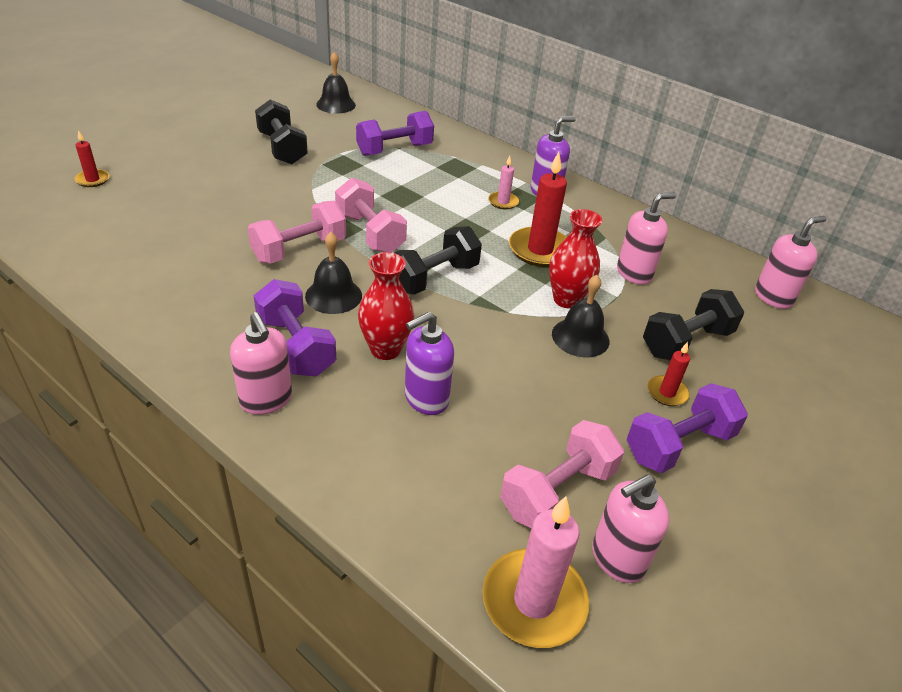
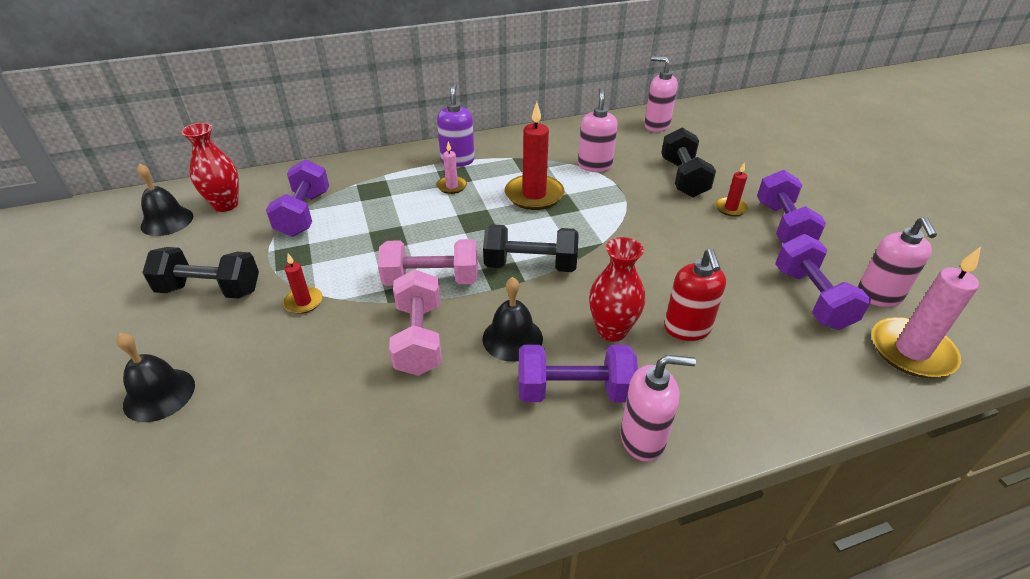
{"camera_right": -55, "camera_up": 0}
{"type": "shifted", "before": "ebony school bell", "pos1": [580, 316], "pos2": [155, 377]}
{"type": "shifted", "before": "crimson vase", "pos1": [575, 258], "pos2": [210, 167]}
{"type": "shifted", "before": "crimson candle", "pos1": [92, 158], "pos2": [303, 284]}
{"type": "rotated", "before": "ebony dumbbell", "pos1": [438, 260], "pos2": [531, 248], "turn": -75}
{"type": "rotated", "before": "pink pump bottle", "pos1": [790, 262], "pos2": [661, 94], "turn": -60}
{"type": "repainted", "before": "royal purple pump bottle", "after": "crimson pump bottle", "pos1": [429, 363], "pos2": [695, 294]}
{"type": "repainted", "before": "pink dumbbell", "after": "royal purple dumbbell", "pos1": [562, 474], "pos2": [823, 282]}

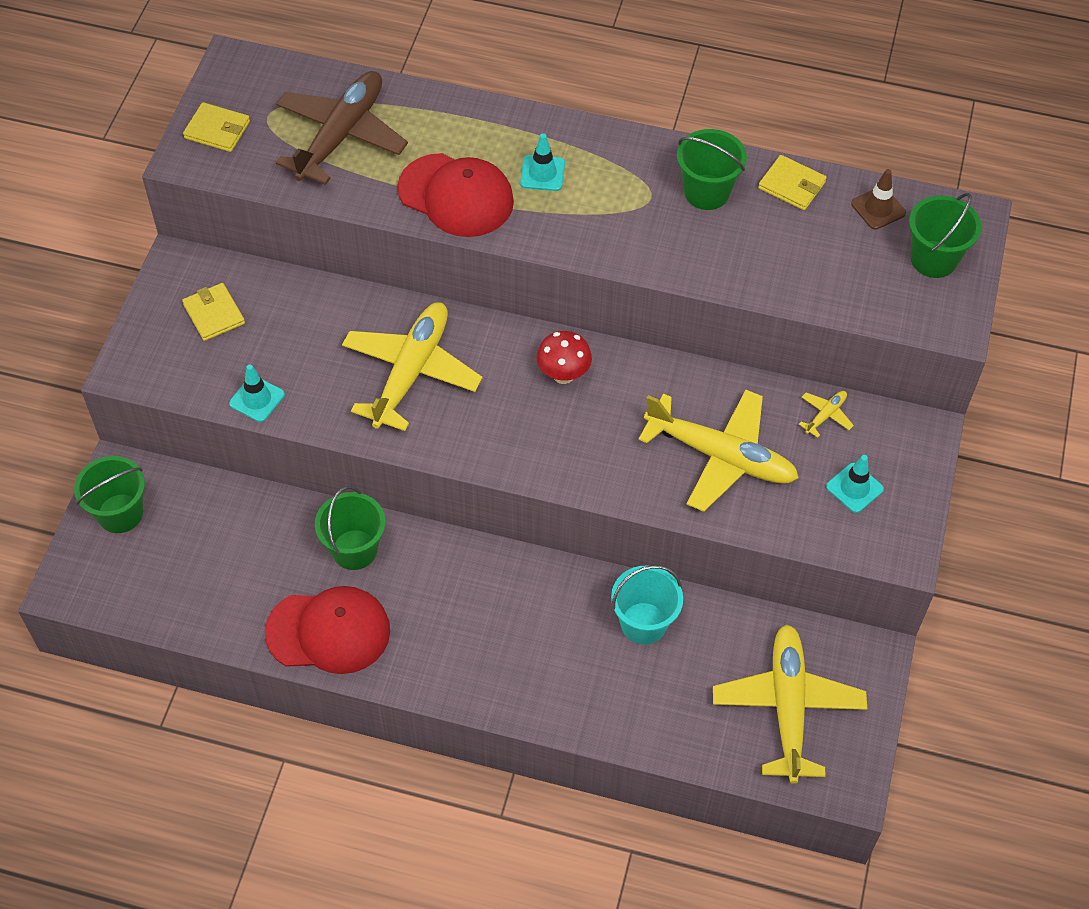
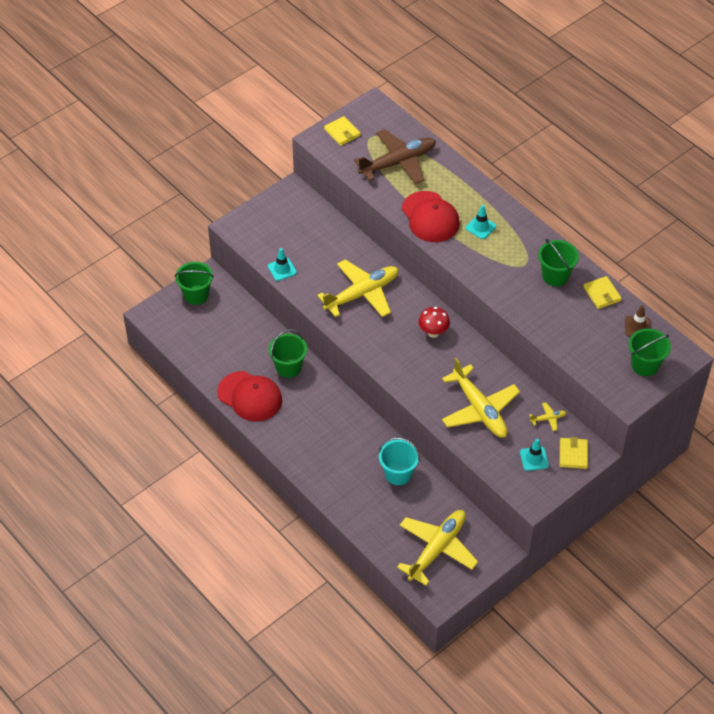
{"camera_right": 35, "camera_up": -5}
{"type": "shifted", "before": "golden card wallet", "pos1": [213, 312], "pos2": [574, 453]}

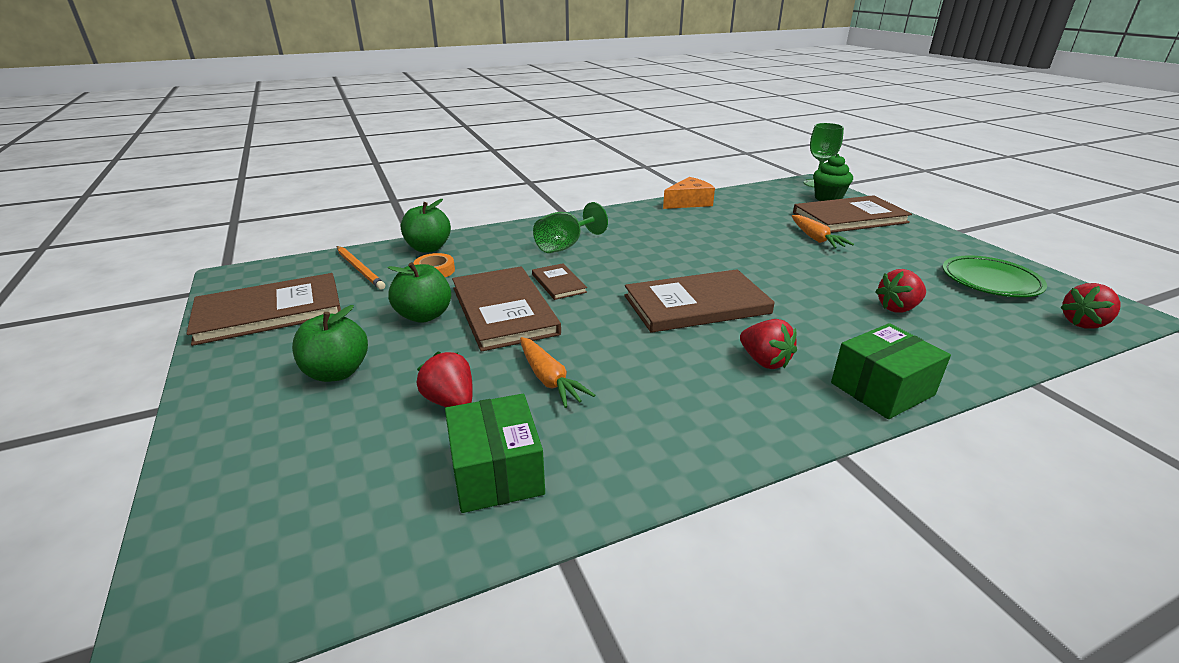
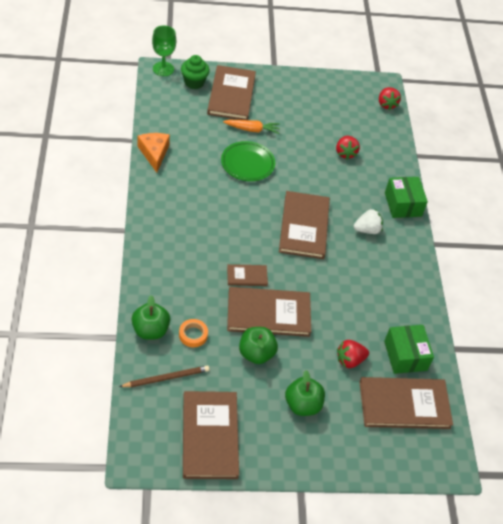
{"camera_right": -75, "camera_up": 20}
{"type": "repainted", "before": "orange pencil", "after": "brown pencil", "pos1": [361, 268], "pos2": [164, 376]}
{"type": "shifted", "before": "emerald flat dish", "pos1": [994, 276], "pos2": [248, 161]}
{"type": "repainted", "before": "crimson berry", "after": "snow-white berry", "pos1": [768, 344], "pos2": [368, 221]}
{"type": "new", "after": "brown hardcover", "pos2": [406, 403]}
{"type": "rotated", "before": "emerald parcel", "pos1": [495, 453], "pos2": [409, 349], "turn": 75}
{"type": "gone", "before": "orange toy carrot", "pos1": [557, 372]}
{"type": "gone", "before": "emerald goblet", "pos1": [570, 227]}

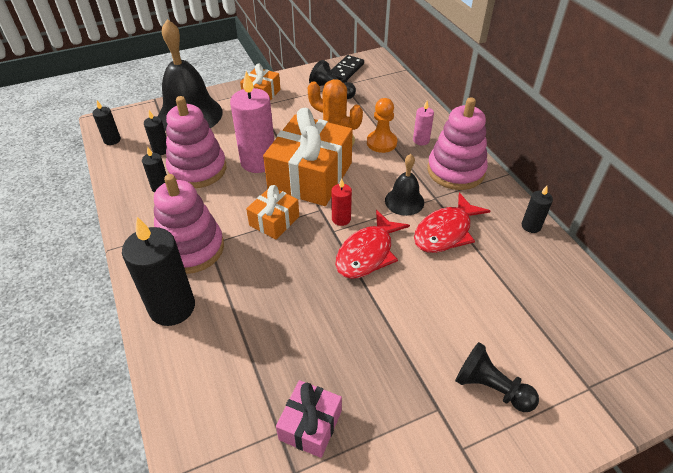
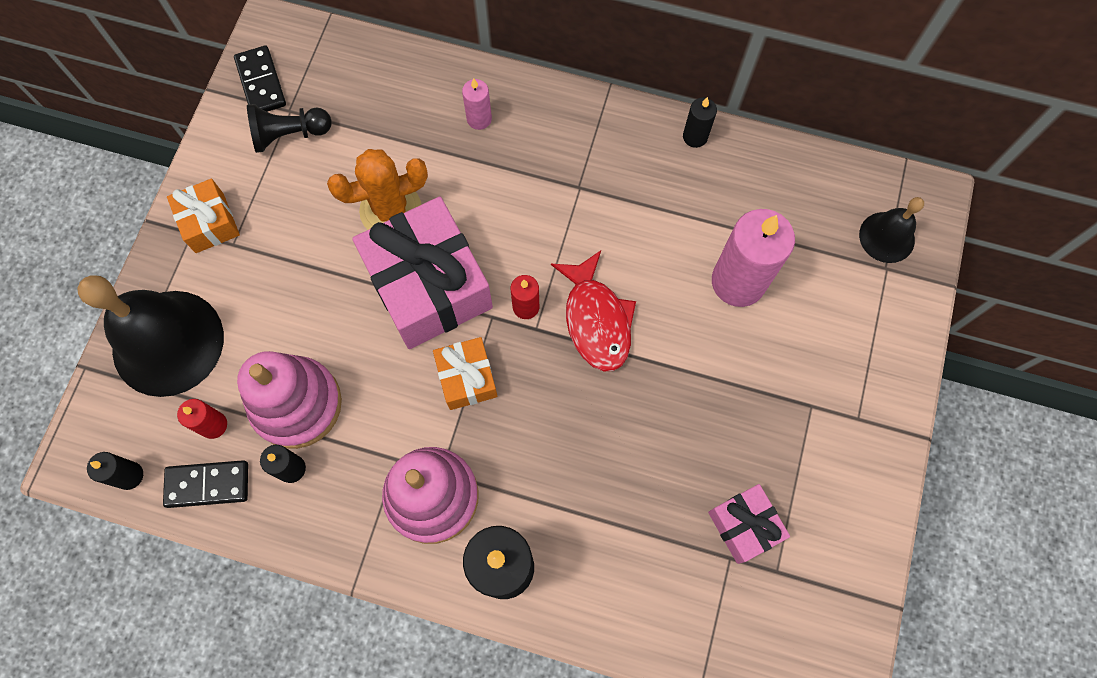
{"camera_right": -50, "camera_up": 25}
{"type": "new", "after": "ebony domino", "pos2": [205, 484]}
{"type": "repainted", "before": "ebony candle", "after": "crimson candle", "pos1": [155, 132], "pos2": [202, 419]}
{"type": "repainted", "before": "orange gift", "after": "pink gift", "pos1": [308, 157], "pos2": [422, 273]}
{"type": "shifted", "before": "pink candle", "pos1": [252, 122], "pos2": [753, 258]}
{"type": "shifted", "before": "ebony school bell", "pos1": [404, 185], "pos2": [891, 230]}
{"type": "gone", "before": "orange game pawn", "pos1": [382, 125]}
{"type": "gone", "before": "crimson toy fish", "pos1": [452, 223]}
{"type": "gone", "before": "pink stacking rings", "pos1": [458, 143]}
{"type": "gone", "before": "ebony game pawn", "pos1": [497, 377]}

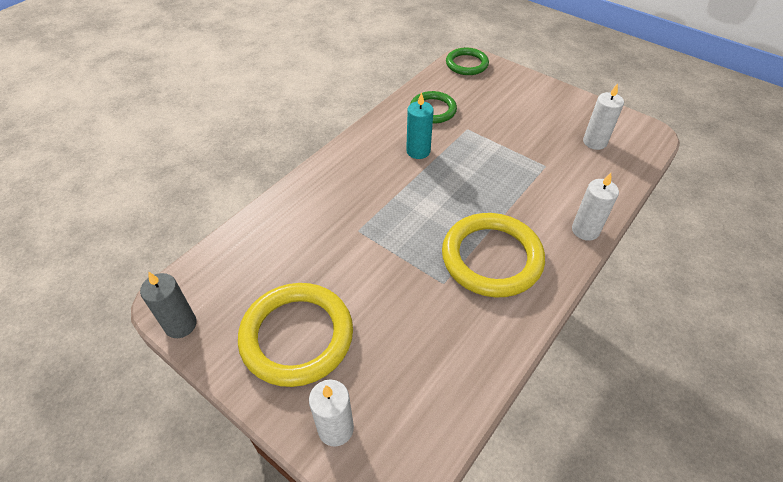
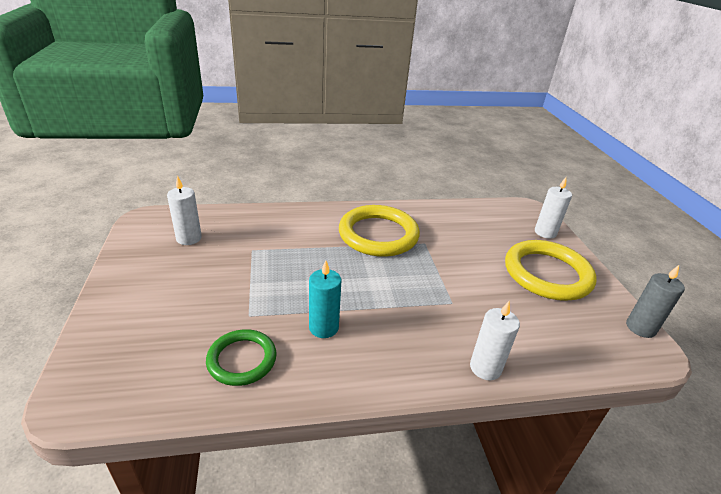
{"camera_right": -140, "camera_up": -15}
{"type": "shifted", "before": "snow-white candle", "pos1": [595, 207], "pos2": [495, 341]}
{"type": "gone", "before": "emerald torus", "pos1": [467, 61]}

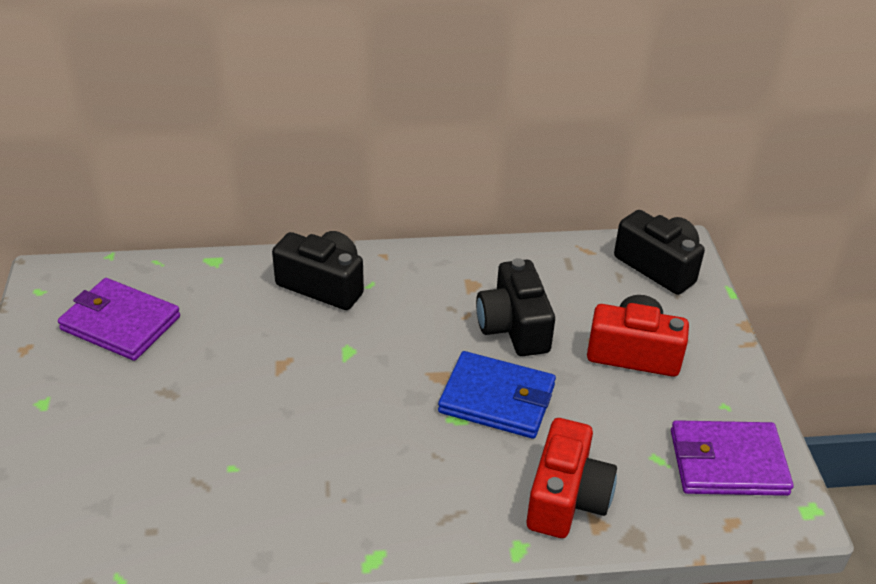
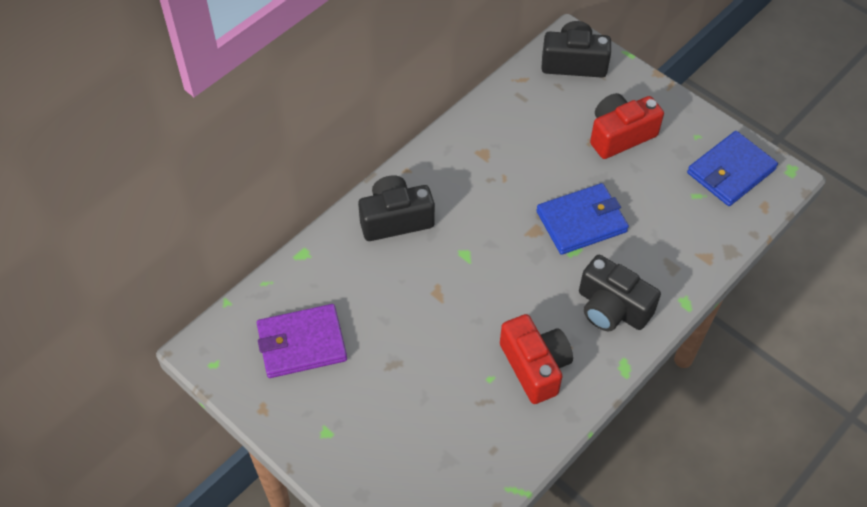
{"camera_right": -40, "camera_up": 15}
{"type": "shifted", "before": "crimson photo camera", "pos1": [572, 478], "pos2": [536, 359]}
{"type": "shifted", "before": "ebony photo camera", "pos1": [515, 307], "pos2": [620, 293]}
{"type": "repainted", "before": "royal purple card wallet", "after": "blue card wallet", "pos1": [732, 458], "pos2": [732, 168]}

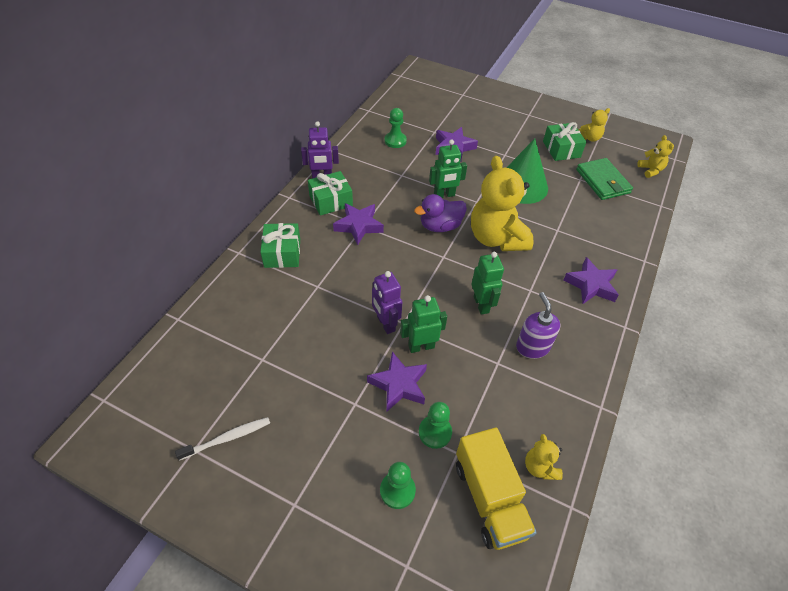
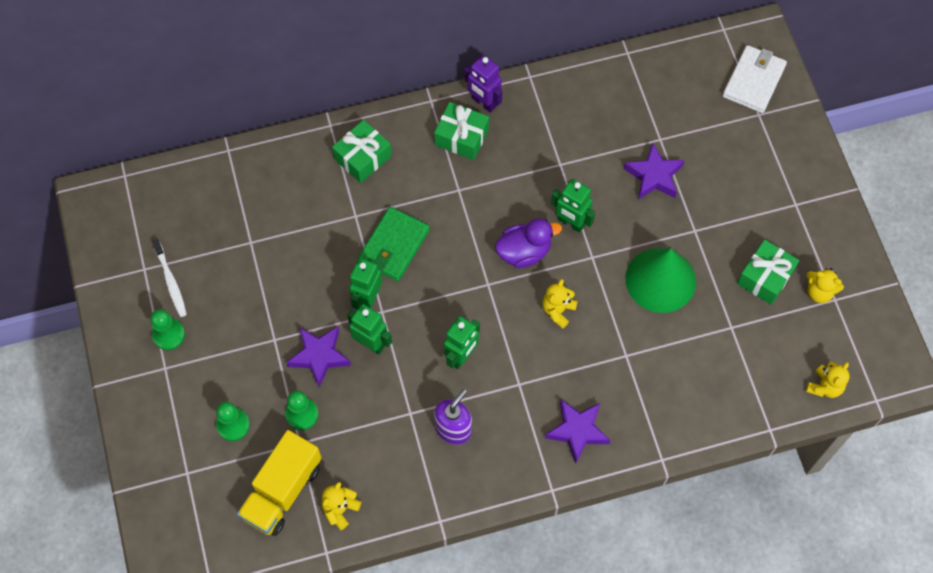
{"camera_right": 50, "camera_up": 15}
{"type": "shifted", "before": "emerald game pawn", "pos1": [395, 128], "pos2": [167, 329]}
{"type": "rotated", "before": "snow-white toothbrush", "pos1": [222, 439], "pos2": [169, 278], "turn": 45}
{"type": "repainted", "before": "royal purple toy robot", "after": "emerald toy robot", "pos1": [387, 302], "pos2": [365, 284]}
{"type": "shifted", "before": "emerald card wallet", "pos1": [604, 179], "pos2": [394, 244]}
{"type": "rotated", "before": "royal purple toy duck", "pos1": [440, 213], "pos2": [528, 243], "turn": 135}
{"type": "scaled", "before": "golden stuffed bear", "pos1": [502, 203], "pos2": [560, 304], "scale": 0.46}
{"type": "new", "after": "snow-white card wallet", "pos2": [755, 79]}
{"type": "gone", "before": "royal purple star shape", "pos1": [358, 224]}

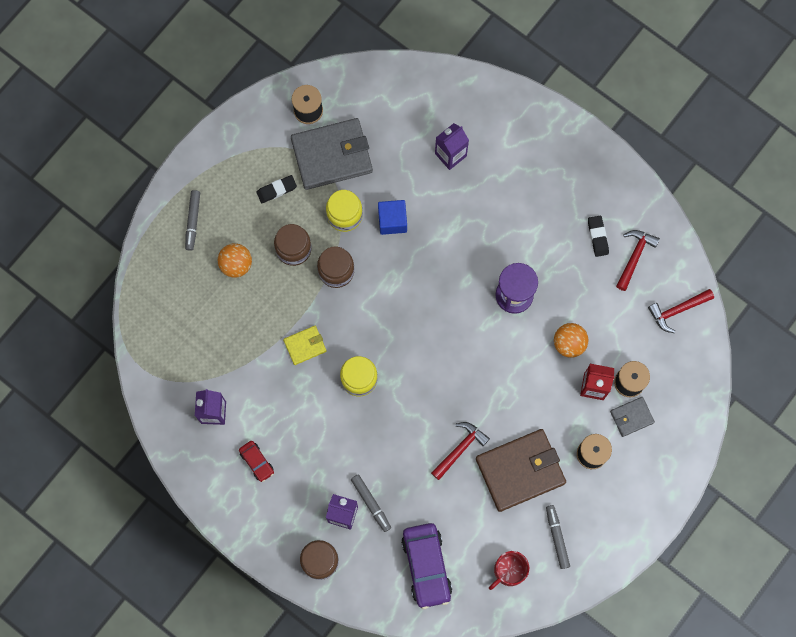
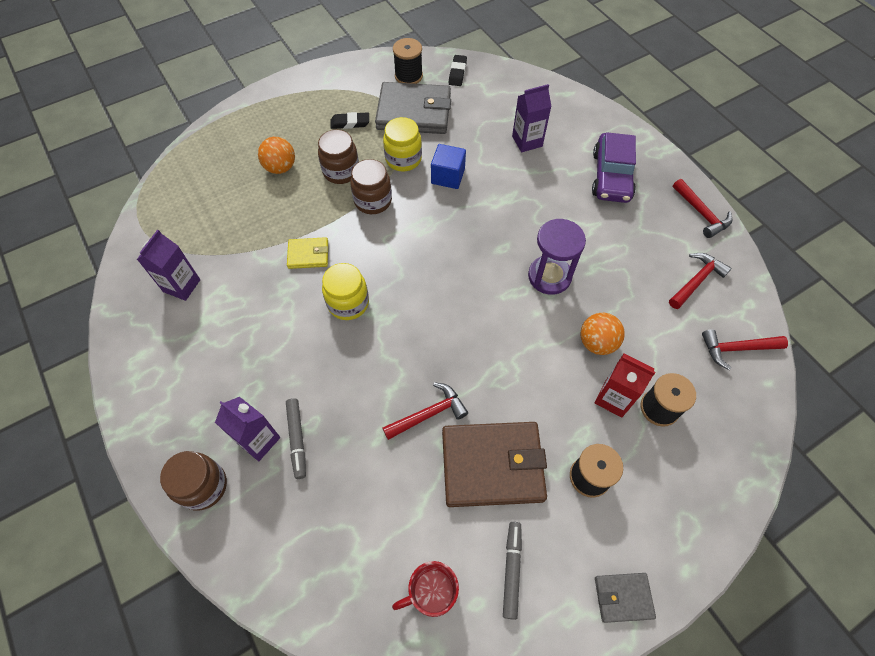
{"camera_right": 20, "camera_up": -15}
{"type": "shifted", "before": "ebony gum eraser", "pos1": [598, 236], "pos2": [457, 70]}
{"type": "shifted", "before": "royal purple automobile", "pos1": [426, 566], "pos2": [614, 167]}
{"type": "shifted", "before": "gray card wallet", "pos1": [632, 417], "pos2": [625, 598]}
{"type": "new", "after": "crimson claw hammer", "pos2": [702, 208]}
{"type": "gone", "before": "gray felt pen", "pos1": [192, 220]}
{"type": "gone", "before": "crimson automobile", "pos1": [256, 461]}

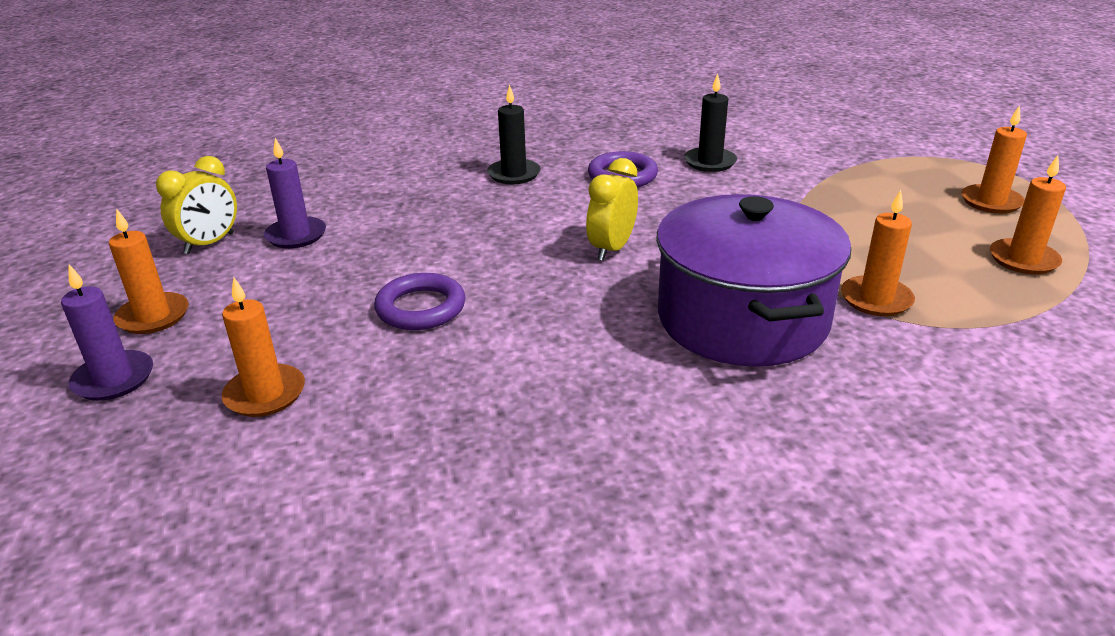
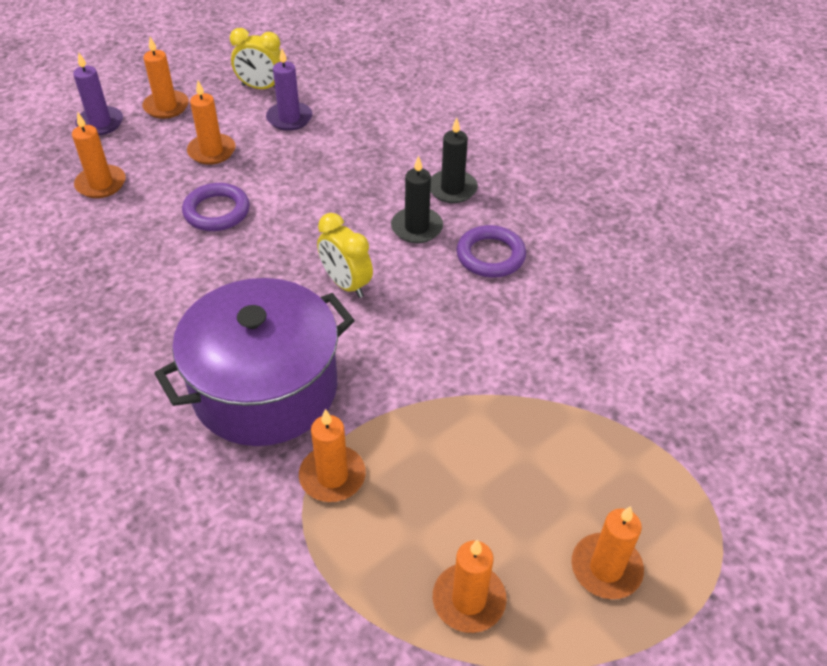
{"camera_right": 65, "camera_up": 15}
{"type": "new", "after": "orange candle", "pos2": [211, 123]}
{"type": "rotated", "before": "golden alarm clock", "pos1": [612, 209], "pos2": [345, 255], "turn": -135}
{"type": "shifted", "before": "ebony candle", "pos1": [710, 123], "pos2": [417, 199]}

